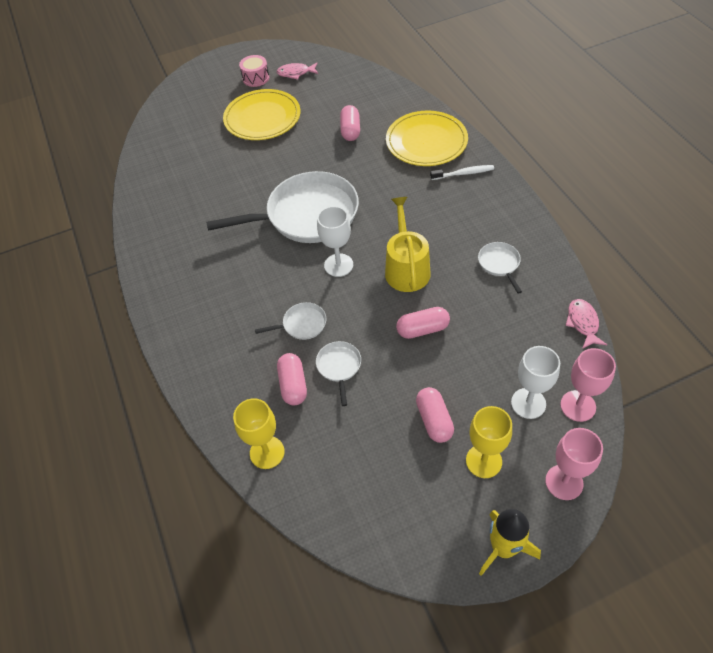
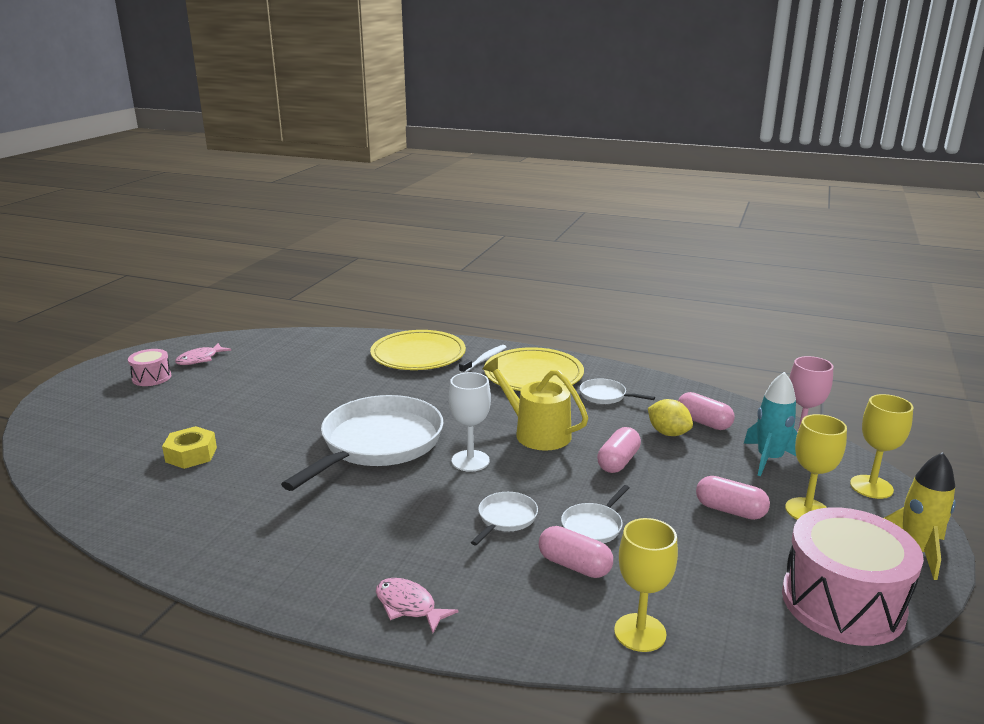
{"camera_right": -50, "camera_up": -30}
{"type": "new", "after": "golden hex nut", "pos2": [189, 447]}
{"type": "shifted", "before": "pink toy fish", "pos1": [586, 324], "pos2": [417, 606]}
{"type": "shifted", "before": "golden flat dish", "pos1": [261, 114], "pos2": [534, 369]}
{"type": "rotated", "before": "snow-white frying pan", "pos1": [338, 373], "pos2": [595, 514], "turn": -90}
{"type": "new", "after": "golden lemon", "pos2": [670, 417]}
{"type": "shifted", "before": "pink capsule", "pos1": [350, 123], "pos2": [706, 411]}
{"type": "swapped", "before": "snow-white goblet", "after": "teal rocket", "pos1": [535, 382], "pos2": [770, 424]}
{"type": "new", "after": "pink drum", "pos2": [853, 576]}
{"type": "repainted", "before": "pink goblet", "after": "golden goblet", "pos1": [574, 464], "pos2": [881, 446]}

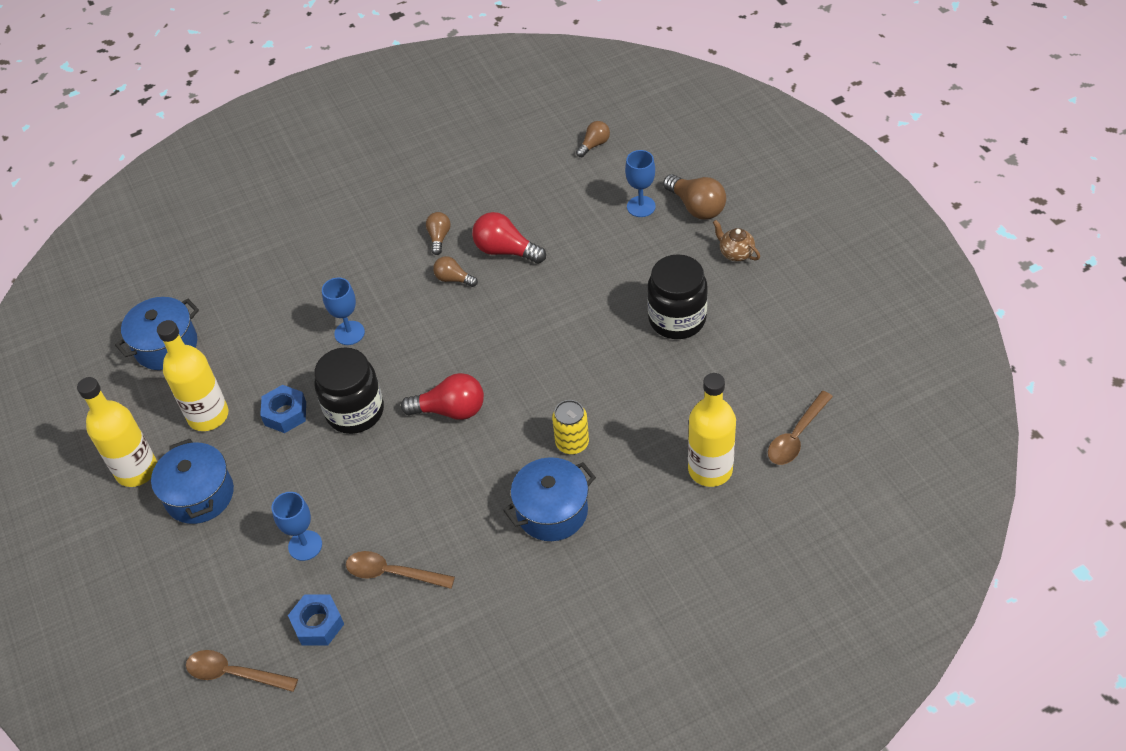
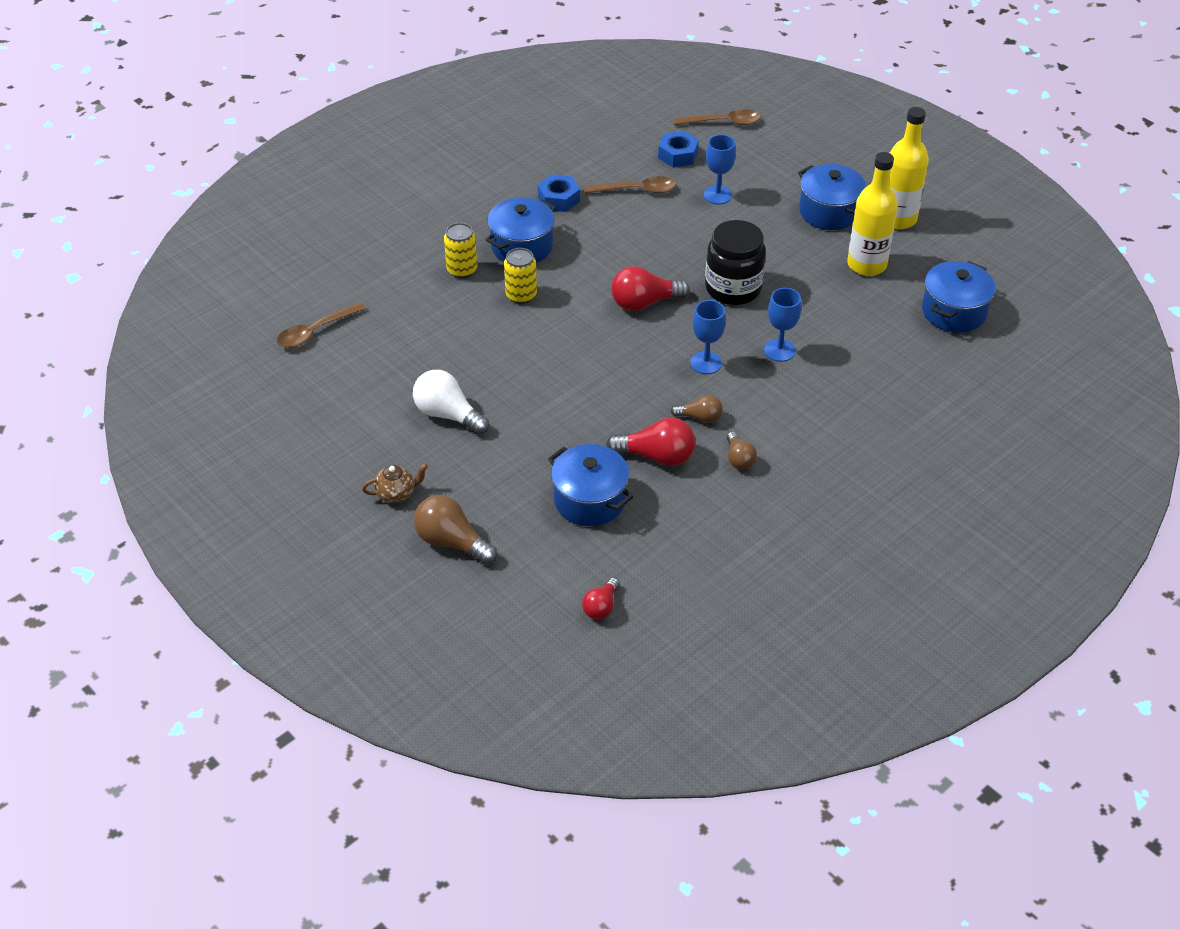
{"camera_right": 160, "camera_up": -5}
{"type": "rotated", "before": "brown spoon", "pos1": [800, 428], "pos2": [322, 325], "turn": -150}
{"type": "rotated", "before": "brown teapot", "pos1": [736, 240], "pos2": [395, 483], "turn": -45}
{"type": "swapped", "before": "ebony jam jar", "after": "snow-white lightbulb", "pos1": [677, 296], "pos2": [451, 402]}
{"type": "new", "after": "golden tin", "pos2": [460, 250]}
{"type": "shifted", "before": "blue hex nut", "pos1": [283, 409], "pos2": [559, 193]}
{"type": "new", "after": "blue cooking pot", "pos2": [590, 485]}
{"type": "repainted", "before": "brown lightbulb", "after": "crimson lightbulb", "pos1": [593, 139], "pos2": [601, 598]}
{"type": "shifted", "before": "blue goblet", "pos1": [640, 183], "pos2": [708, 337]}
{"type": "gone", "before": "golden flask", "pos1": [712, 430]}

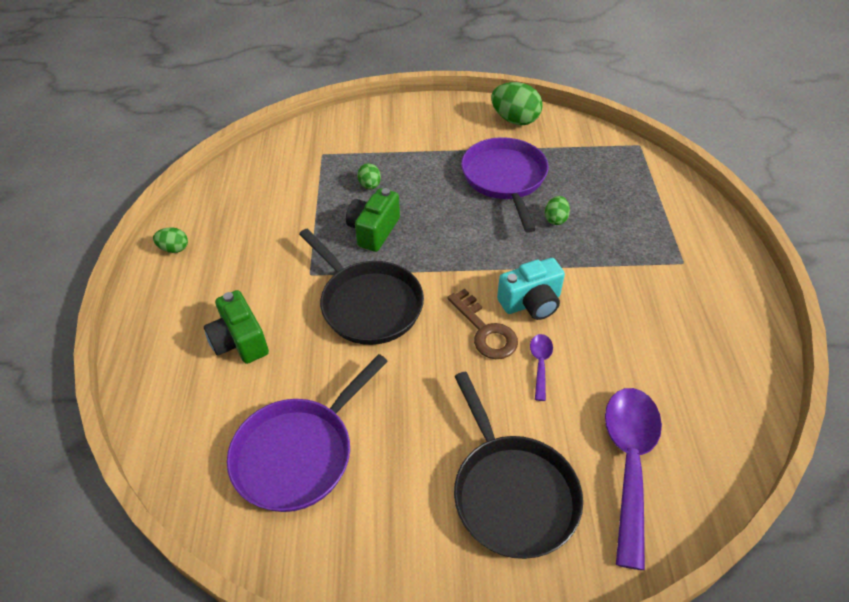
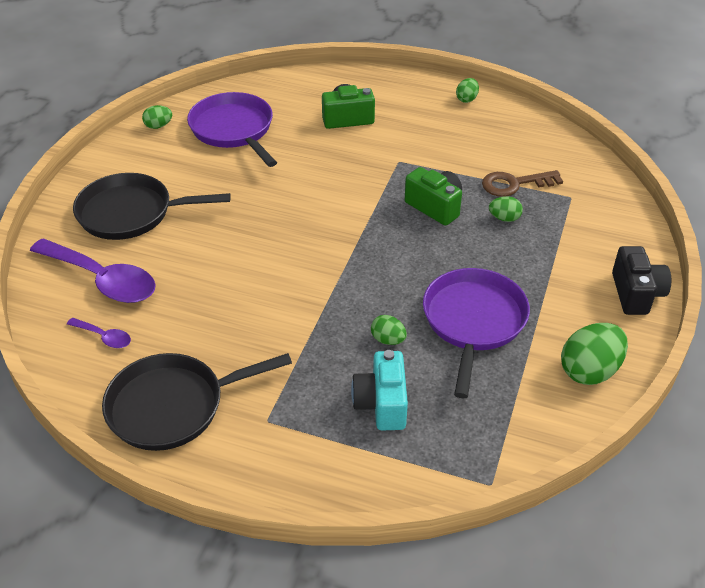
{"camera_right": 110, "camera_up": -5}
{"type": "shifted", "before": "royal purple spoon", "pos1": [541, 367], "pos2": [99, 333]}
{"type": "shifted", "before": "ebony frying pan", "pos1": [361, 287], "pos2": [197, 402]}
{"type": "new", "after": "emerald egg shape", "pos2": [157, 117]}
{"type": "shifted", "before": "teal photo camera", "pos1": [531, 289], "pos2": [379, 390]}
{"type": "rotated", "before": "royal purple frying pan", "pos1": [504, 185], "pos2": [476, 333], "turn": -90}
{"type": "shifted", "before": "brown latchkey", "pos1": [482, 324], "pos2": [522, 183]}
{"type": "new", "after": "ebony photo camera", "pos2": [641, 280]}

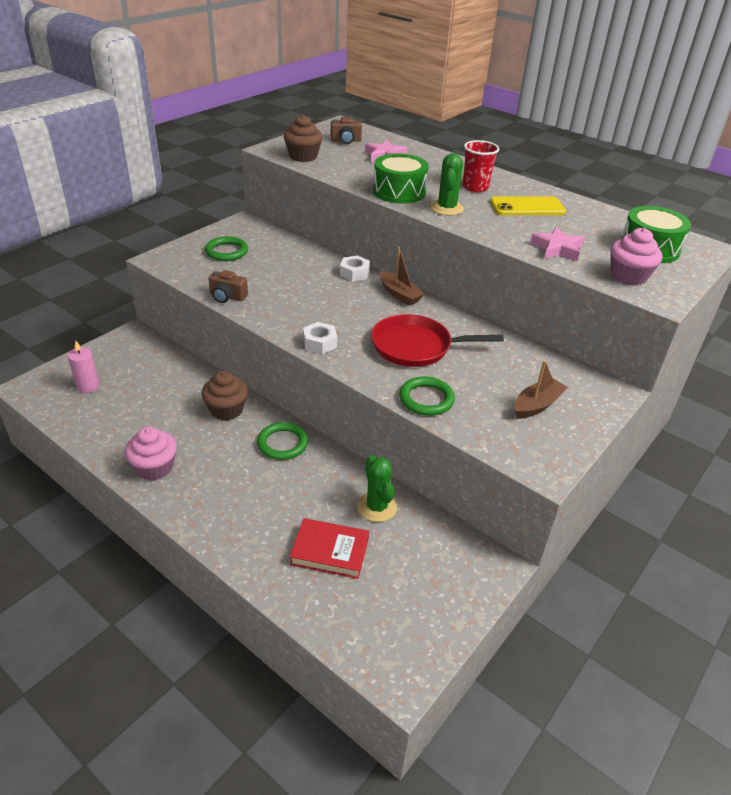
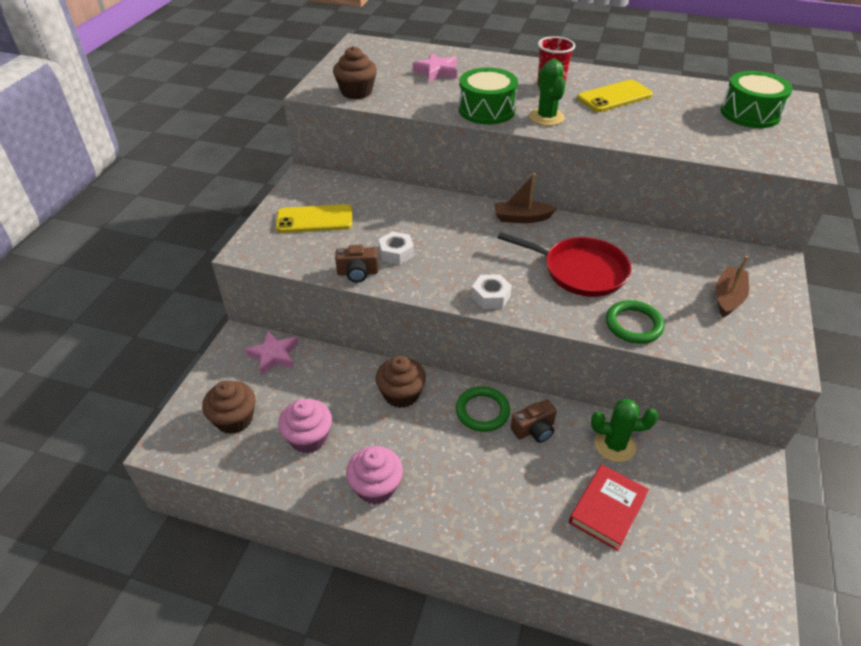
{"camera_right": -20, "camera_up": 5}
{"type": "swapped", "before": "pink candle", "after": "brown cupcake", "pos1": [83, 366], "pos2": [228, 407]}
{"type": "shifted", "before": "pink star shape", "pos1": [557, 244], "pos2": [272, 353]}
{"type": "swapped", "before": "emerald torus", "after": "golden phone", "pos1": [226, 248], "pos2": [314, 218]}
{"type": "shifted", "before": "pink cupcake", "pos1": [636, 257], "pos2": [305, 426]}
{"type": "shifted", "before": "snow-white hex nut", "pos1": [355, 269], "pos2": [396, 248]}
{"type": "rotated", "before": "brown boat", "pos1": [402, 276], "pos2": [525, 198], "turn": 150}
{"type": "rotated", "before": "crimson frying pan", "pos1": [437, 340], "pos2": [564, 264], "turn": -135}
{"type": "shifted", "before": "brown photo camera", "pos1": [346, 130], "pos2": [534, 421]}
{"type": "rotated", "before": "crimson hardcover", "pos1": [329, 548], "pos2": [609, 507], "turn": -45}
{"type": "rotated", "before": "emerald cactus", "pos1": [377, 488], "pos2": [624, 430], "turn": -45}

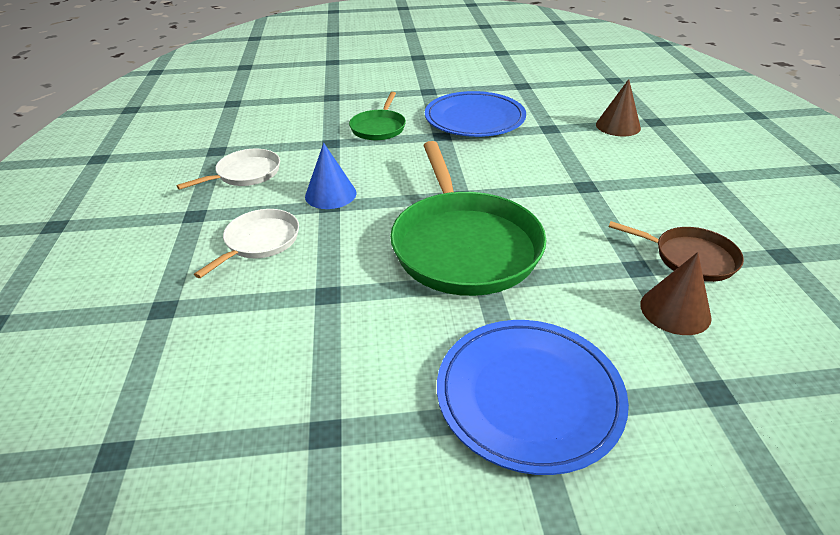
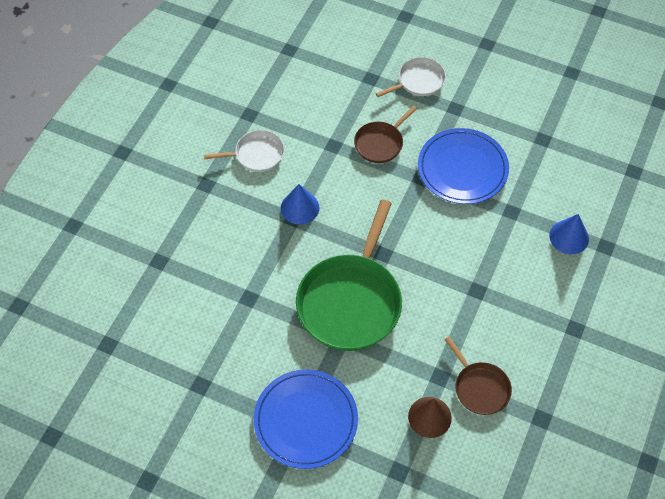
{"camera_right": 30, "camera_up": 20}
{"type": "repainted", "before": "emerald frying pan", "after": "brown frying pan", "pos1": [377, 116], "pos2": [385, 134]}
{"type": "shifted", "before": "snow-white frying pan", "pos1": [246, 243], "pos2": [411, 77]}
{"type": "repainted", "before": "brown cone shape", "after": "blue cone shape", "pos1": [618, 107], "pos2": [569, 234]}

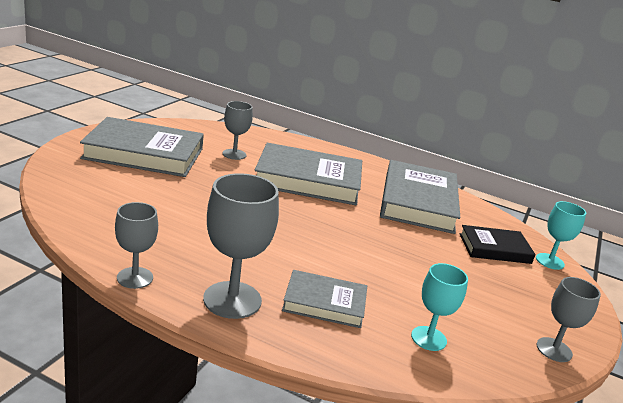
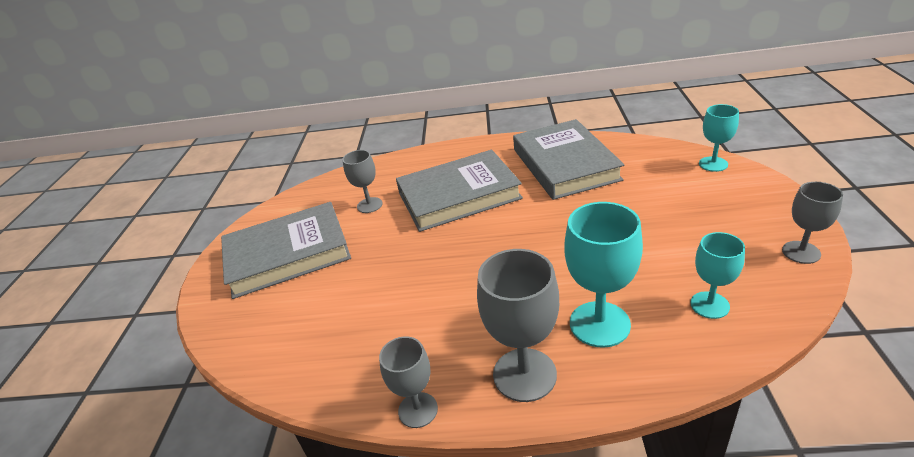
{"camera_right": -15, "camera_up": 10}
{"type": "swapped", "before": "gray hardcover", "after": "teal goblet", "pos1": [324, 299], "pos2": [603, 275]}
{"type": "gone", "before": "ebony hardcover", "pos1": [497, 244]}

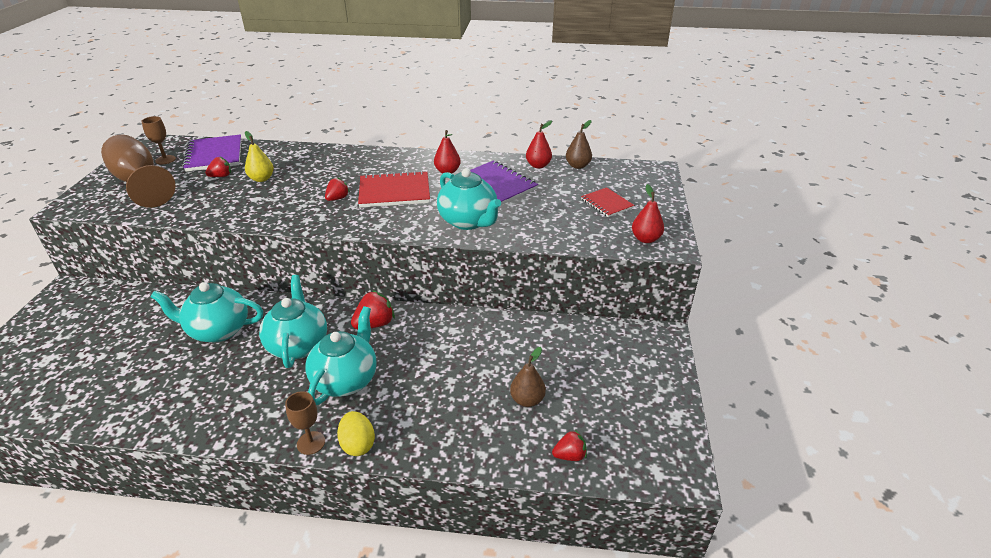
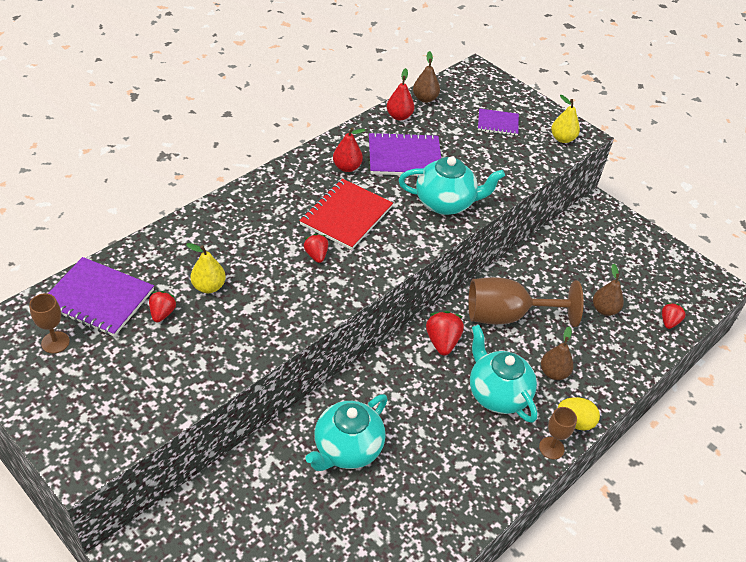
{"camera_right": -55, "camera_up": 10}
{"type": "shifted", "before": "brown goblet", "pos1": [138, 171], "pos2": [526, 302]}
{"type": "repainted", "before": "crimson notebook", "after": "royal purple notebook", "pos1": [607, 202], "pos2": [498, 122]}
{"type": "new", "after": "brown pear", "pos2": [557, 353]}
{"type": "repainted", "before": "crimson pear", "after": "golden pear", "pos1": [648, 213], "pos2": [565, 119]}
{"type": "gone", "before": "teal teapot", "pos1": [293, 321]}

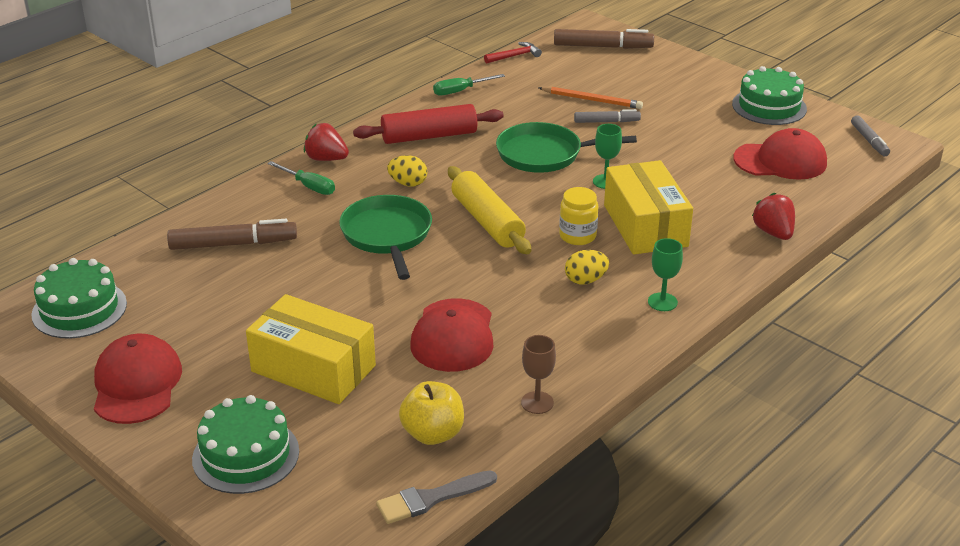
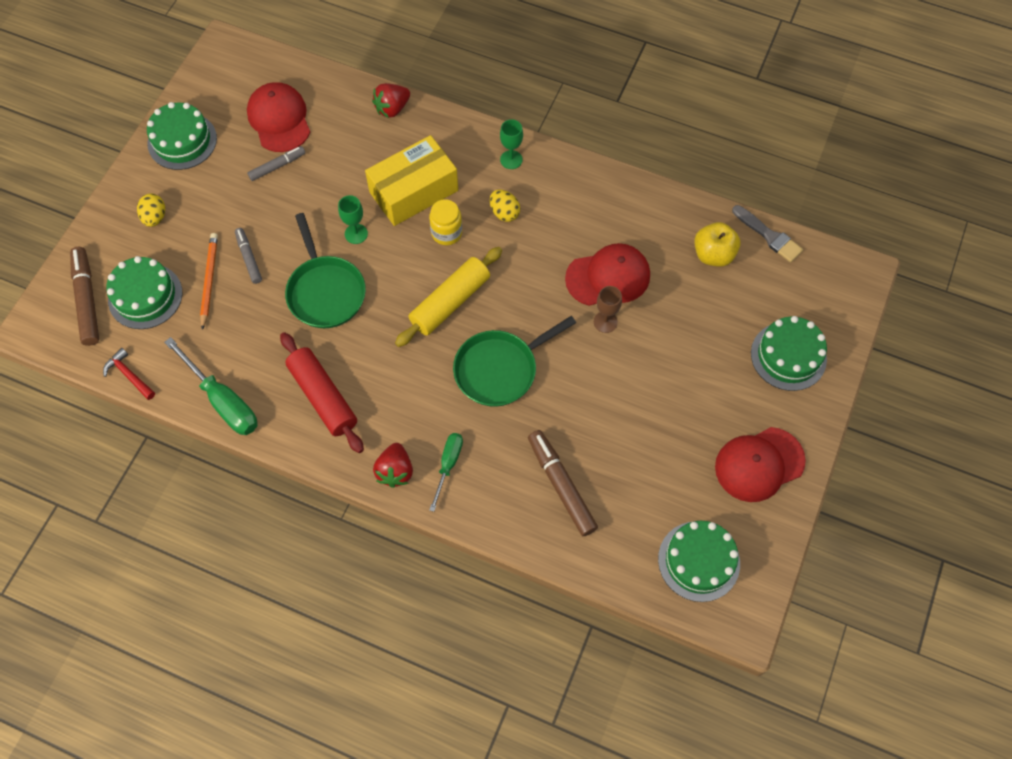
{"camera_right": -110, "camera_up": 30}
{"type": "new", "after": "emerald layer cake", "pos2": [144, 292]}
{"type": "shifted", "before": "golden egg shape", "pos1": [407, 171], "pos2": [151, 210]}
{"type": "scaled", "before": "emerald hand screwdriver", "pos1": [469, 85], "pos2": [211, 386], "scale": 1.67}
{"type": "shifted", "before": "gray felt pen", "pos1": [870, 135], "pos2": [276, 163]}
{"type": "shifted", "before": "brown goblet", "pos1": [538, 374], "pos2": [608, 309]}
{"type": "gone", "before": "golden parcel", "pos1": [311, 349]}

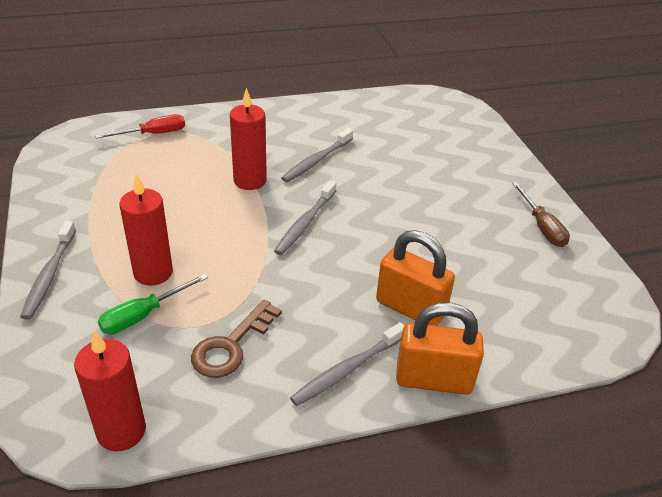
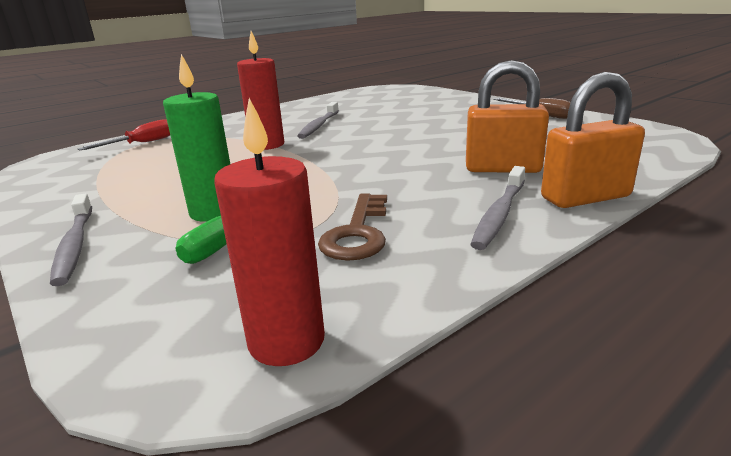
{"camera_right": -20, "camera_up": -15}
{"type": "repainted", "before": "crimson candle", "after": "emerald candle", "pos1": [146, 230], "pos2": [196, 138]}
{"type": "gone", "before": "gray toothbrush", "pos1": [305, 217]}

